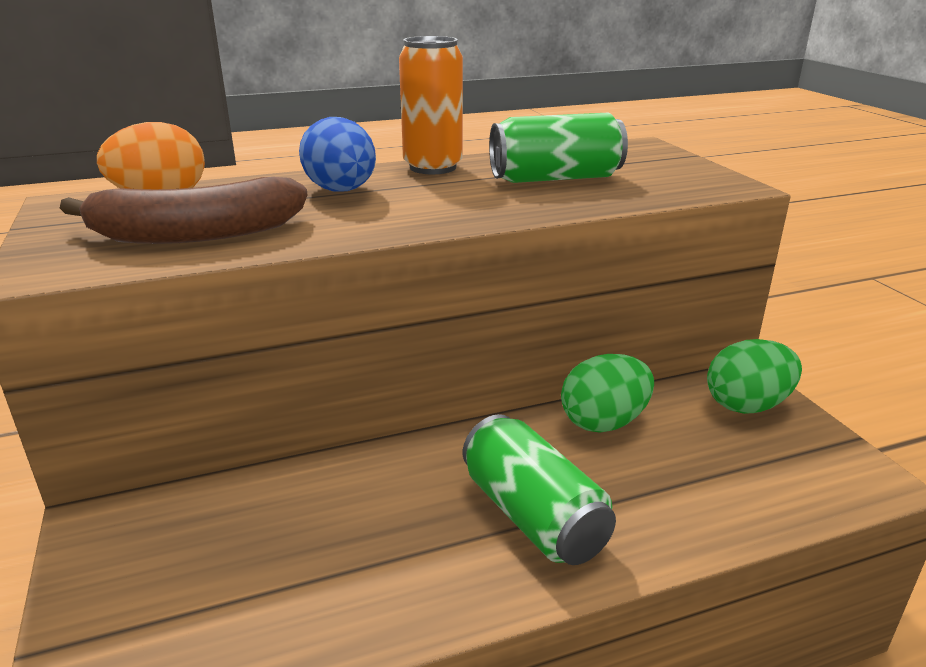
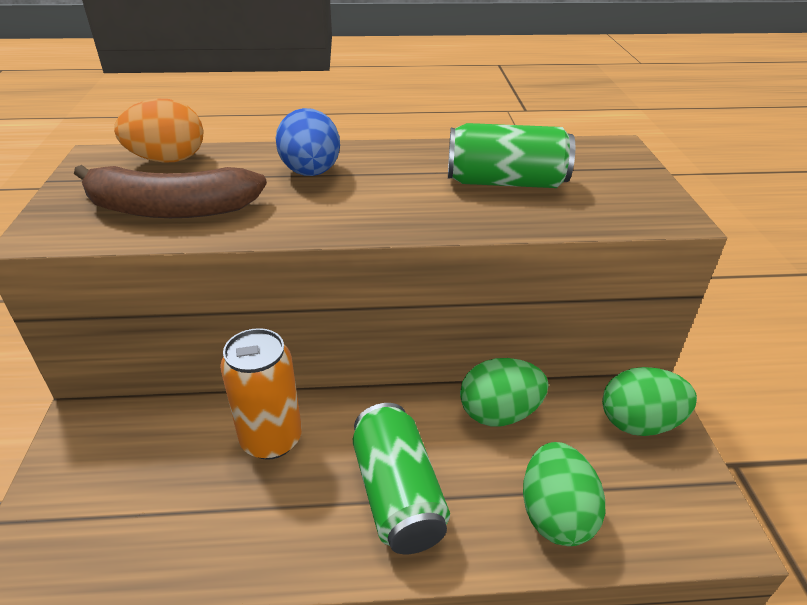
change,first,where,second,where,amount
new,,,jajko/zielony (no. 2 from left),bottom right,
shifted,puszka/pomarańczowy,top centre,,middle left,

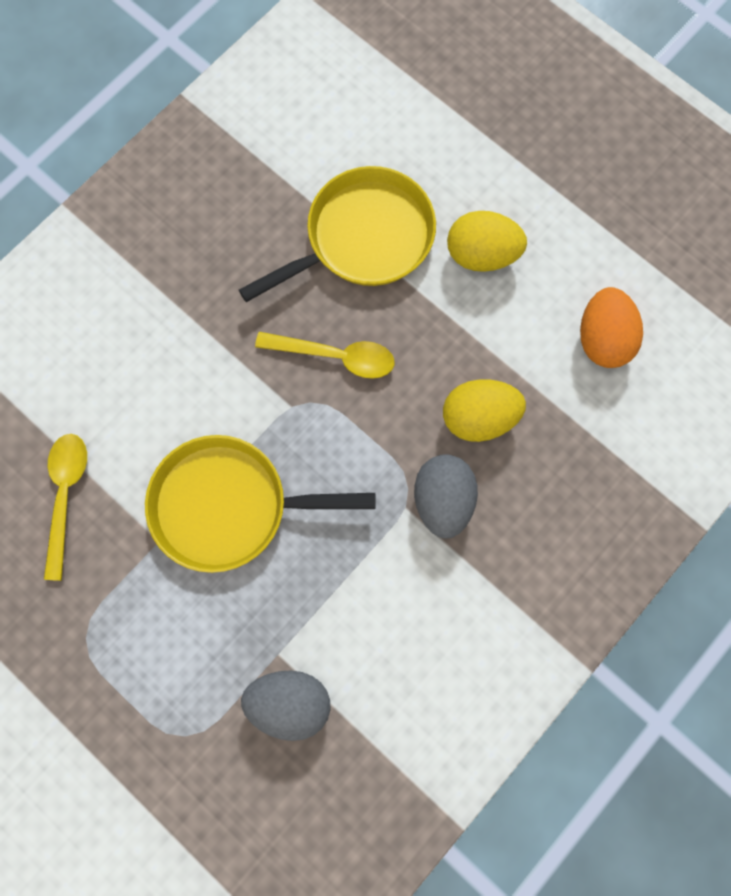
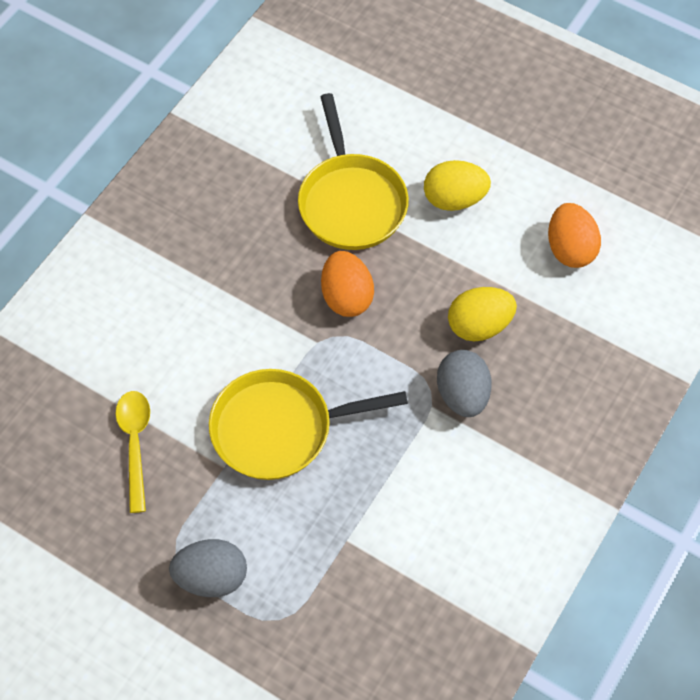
change,first,where,second,where,amount
shifted,jajko/szary (no. 1 from left),bottom centre,,bottom left,
swapped,łyżka/żółty (no. 2 from left),centre,jajko/pomarańczowy (no. 1 from left),centre,
rotated,patelnia/żółty (no. 2 from left),top centre,,top centre,120 degrees clockwise

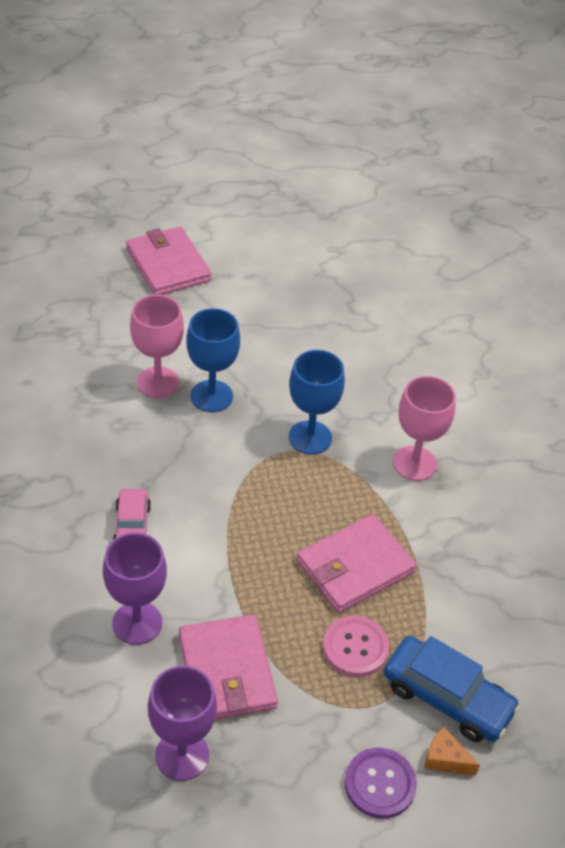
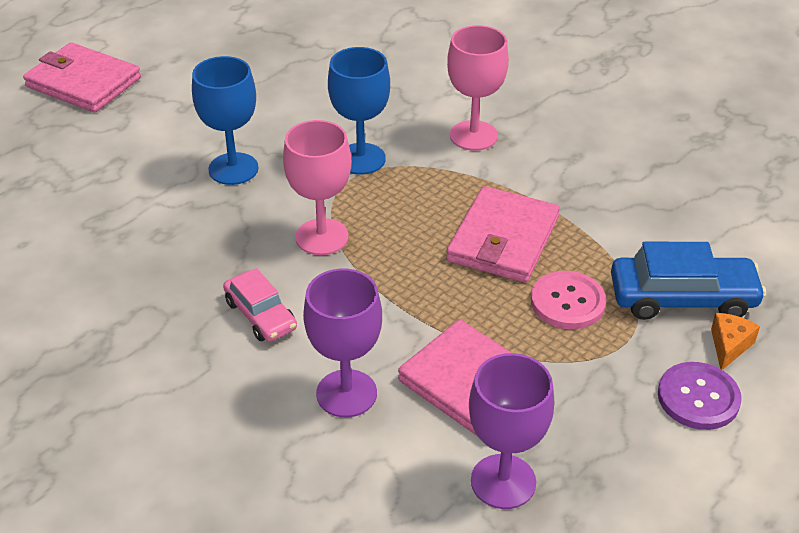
change,first,where,second,where,amount
shifted,kielich/różowy (no. 1 from left),middle left,,centre,
rotated,ser/pomarańczowy,bottom right,,middle right,120 degrees clockwise

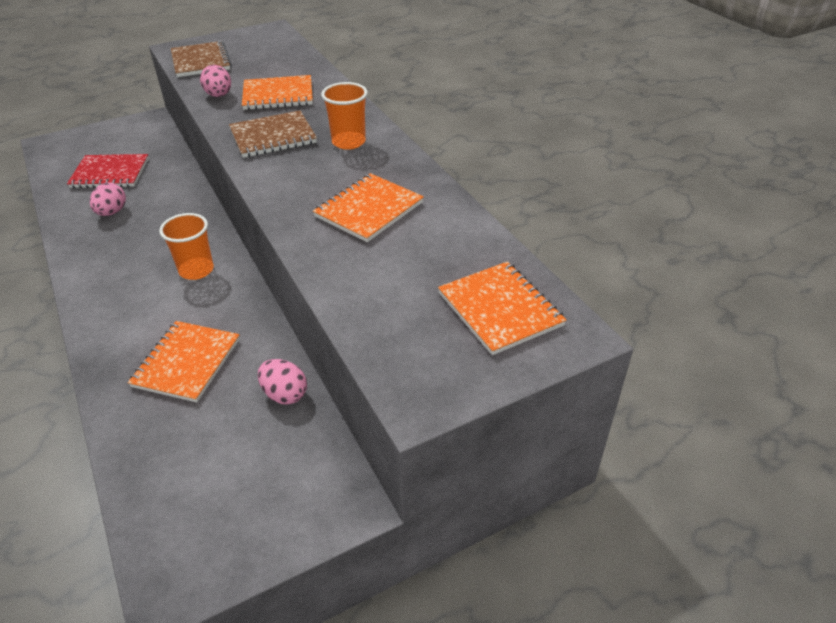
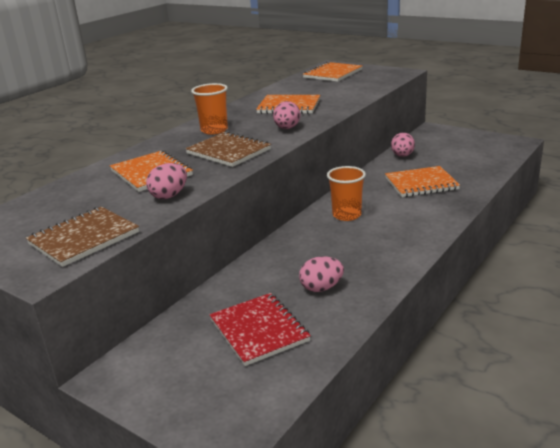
change,first,where,second,where,amount
new,,,jajko/różowy (no. 2 from left),top centre,

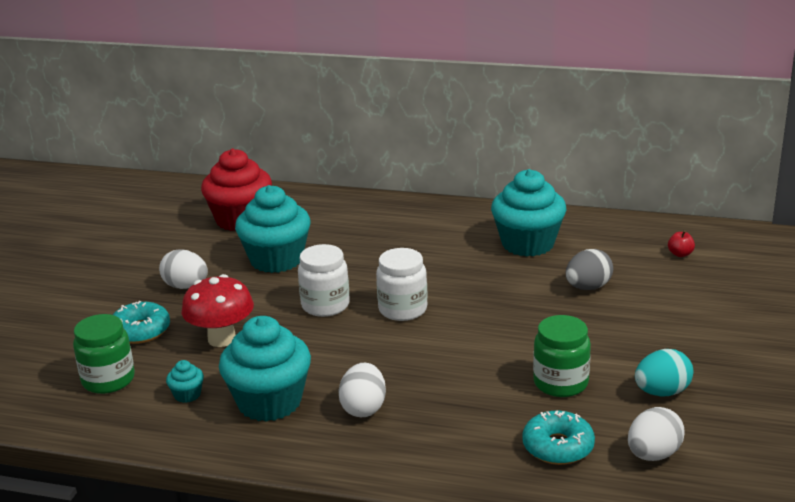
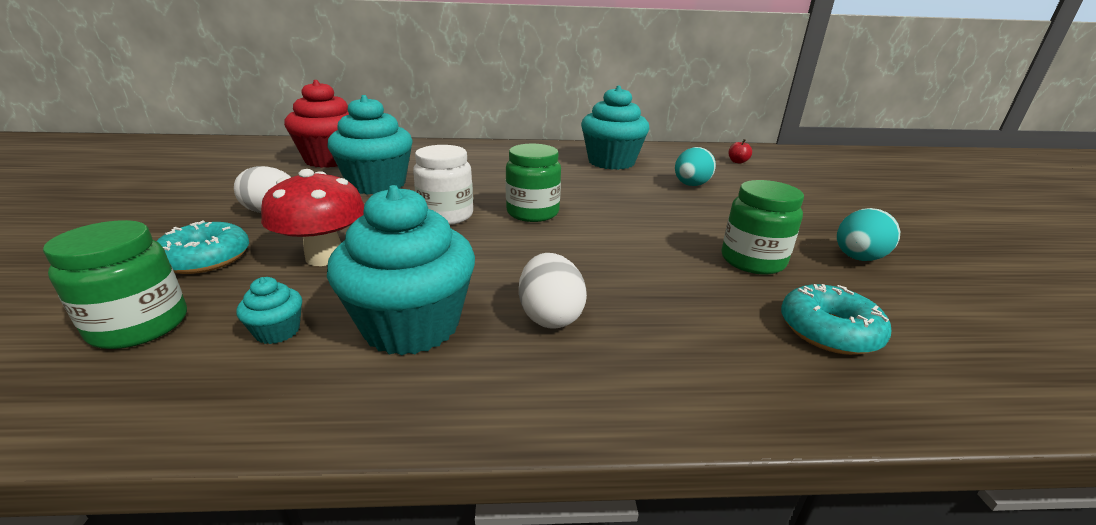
change,first,where,second,where,amount
gone,jajko/biały (no. 3 from left),bottom right,,,
repainted,słoik/biały (no. 2 from left),centre,słoik/zielony (no. 2 from left),centre,
repainted,jajko/szary,middle right,jajko/turkusowy (no. 1 from left),top centre,

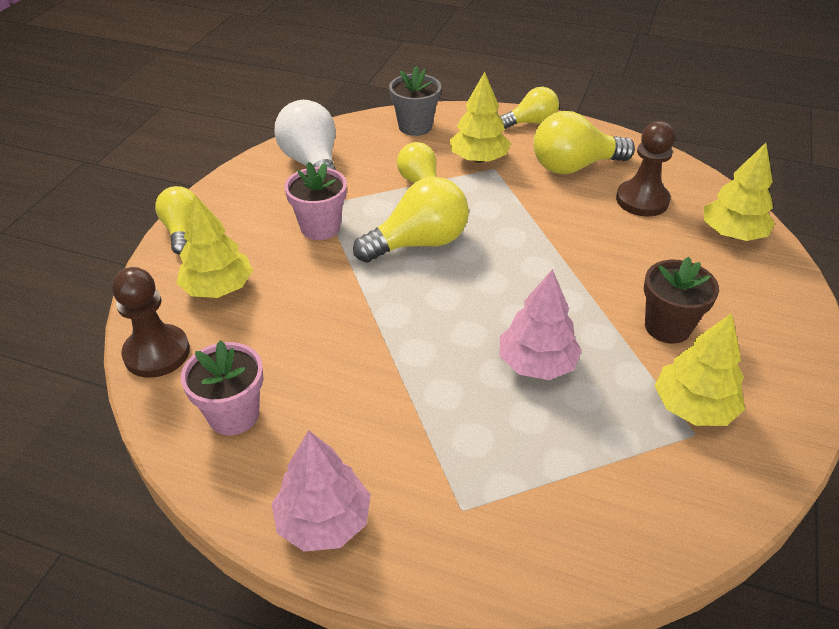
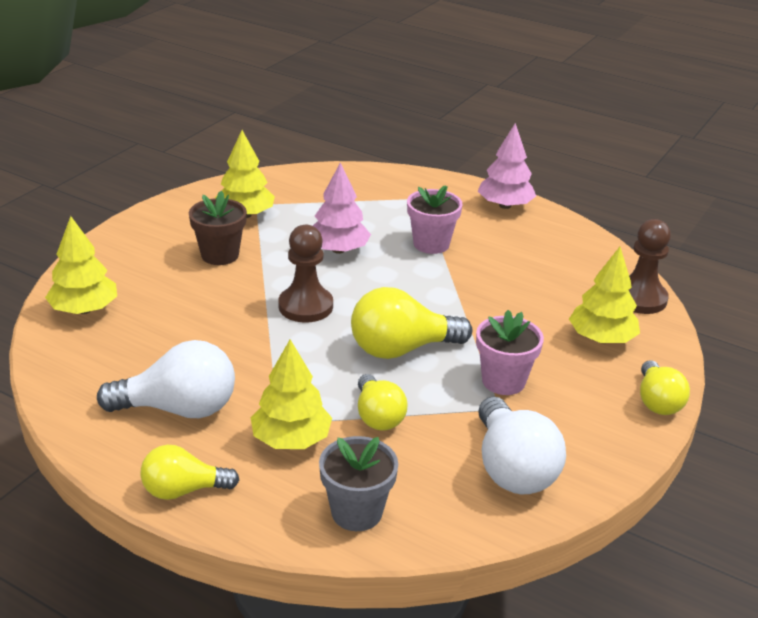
change,first,where,second,where,amount
shifted,doniczka/różowy (no. 1 from left),middle left,,centre,
shifted,pionek/brązowy (no. 2 from left in the first image),top right,pionek/brązowy (no. 1 from left),centre,
repainted,żarówka/żółty (no. 5 from left),top right,żarówka/biały (no. 1 from left),middle left,

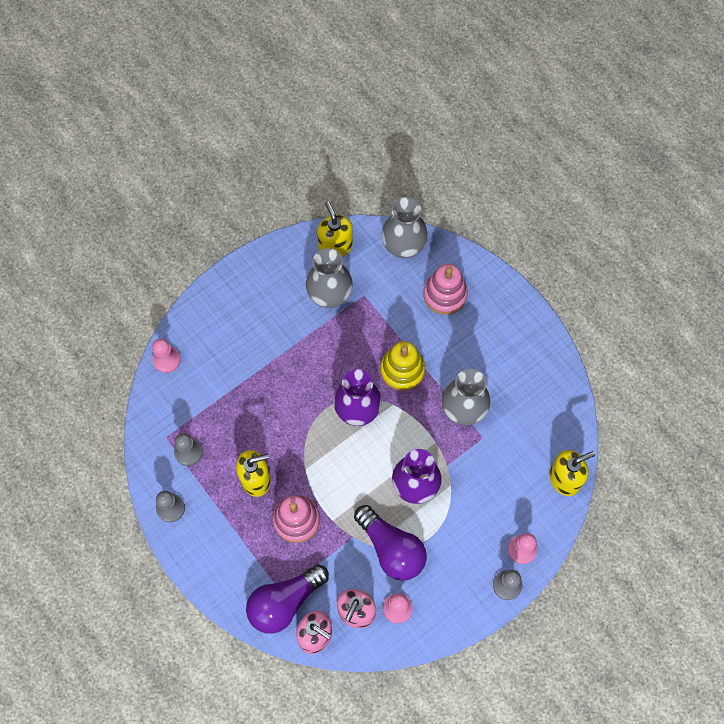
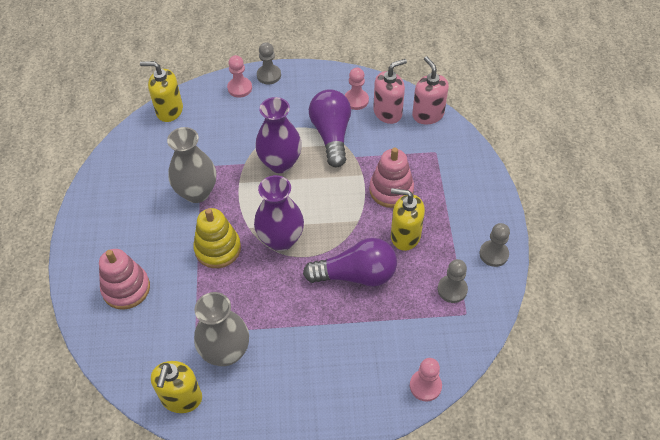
change,first,where,second,where,amount
gone,wazon/szary (no. 2 from left),top centre,,,
shifted,żarówka/fioletowy (no. 1 from left in the first image),bottom centre,żarówka/fioletowy (no. 2 from left),centre,

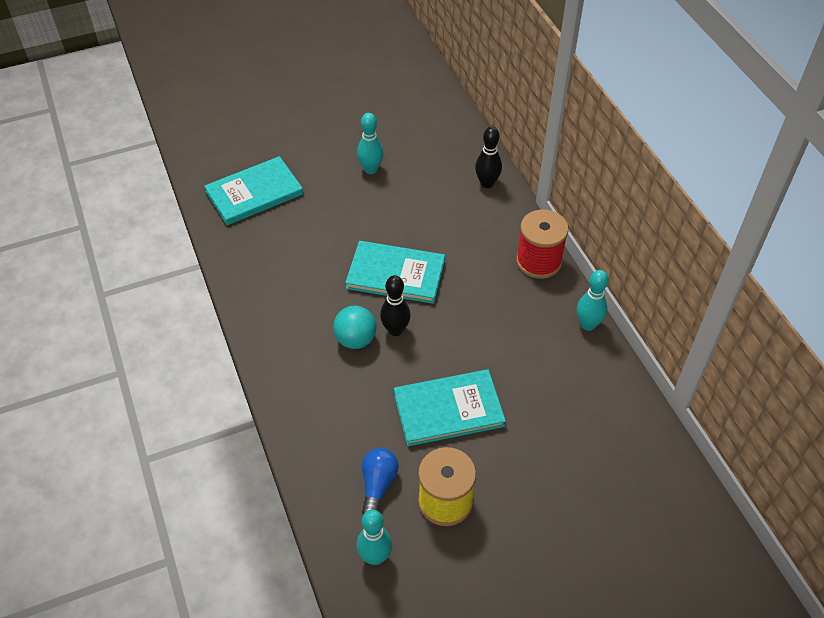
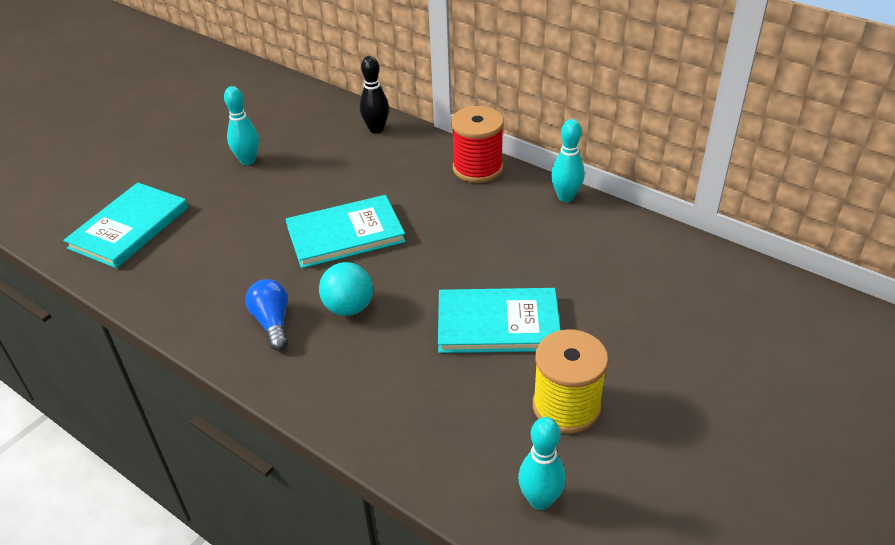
change,first,where,second,where,amount
gone,kręgiel/czarny (no. 1 from left),centre,,,
shifted,żarówka/niebieski,bottom centre,,middle left,
rotated,książka/turkusowy (no. 3 from left),centre,,centre,45 degrees clockwise

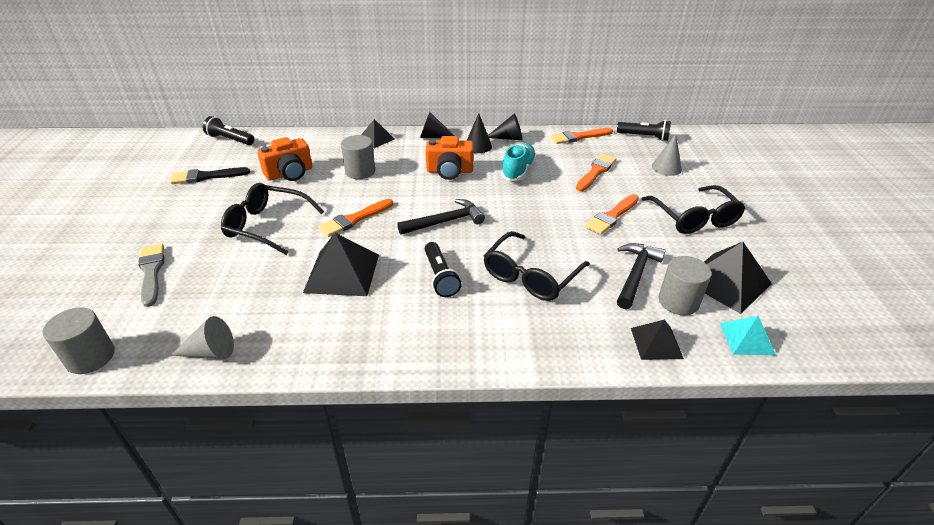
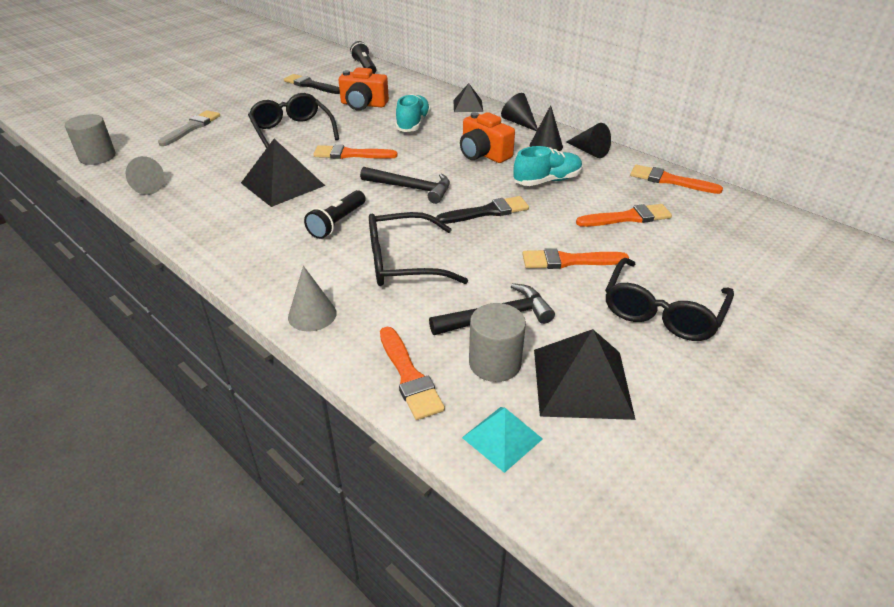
change,first,where,second,where,amount
gone,latarka/czarny (no. 3 from left),top right,,,
new,,,pędzel/czarny (no. 2 from left),centre,
shifted,stożek/szary (no. 2 from left),top right,,centre,
swapped,walec/szary (no. 2 from left),top centre,but/turkusowy (no. 1 from left),top centre,
swapped,piramida/czarny (no. 3 from left),middle right,pędzel/pomarańczowy (no. 2 from left),centre,

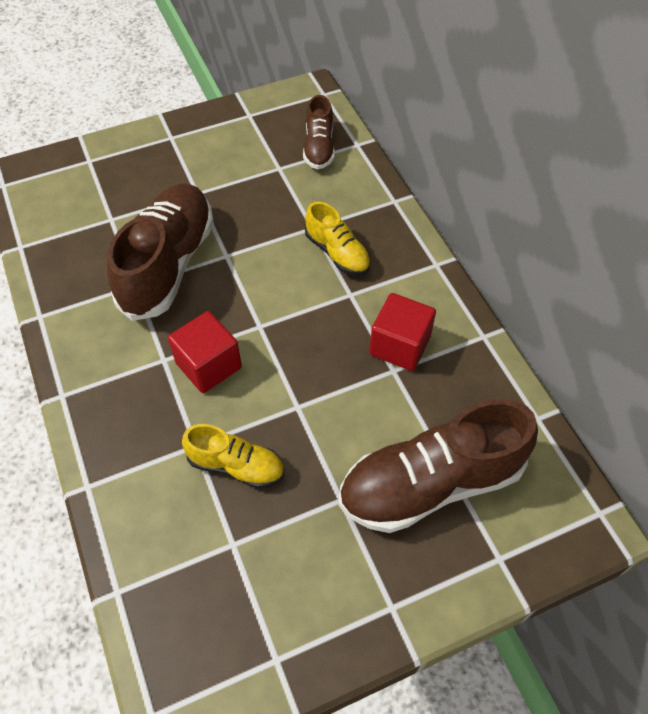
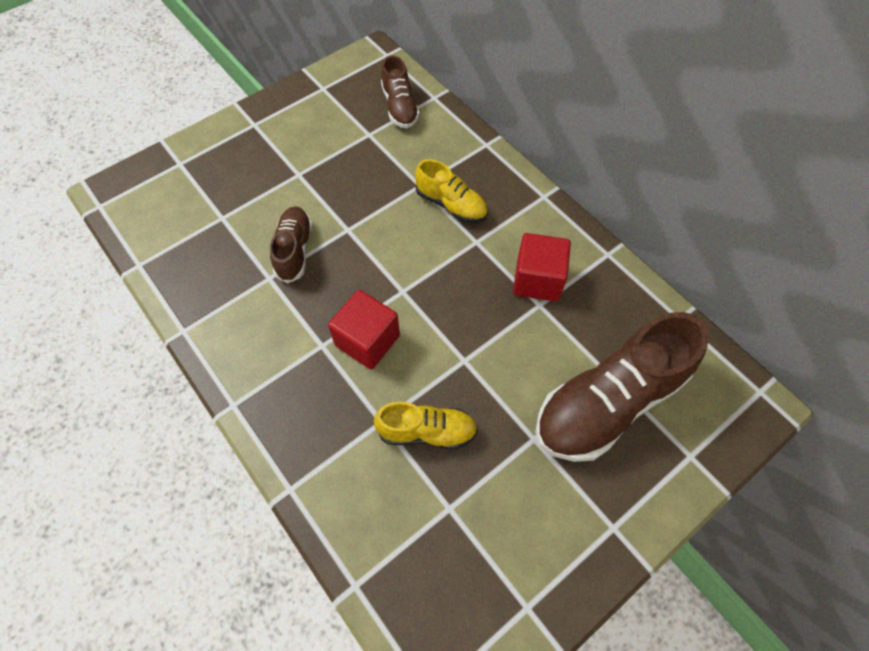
change,first,where,second,where,amount
scaled,but/brązowy (no. 1 from left),middle left,,centre,x0.53

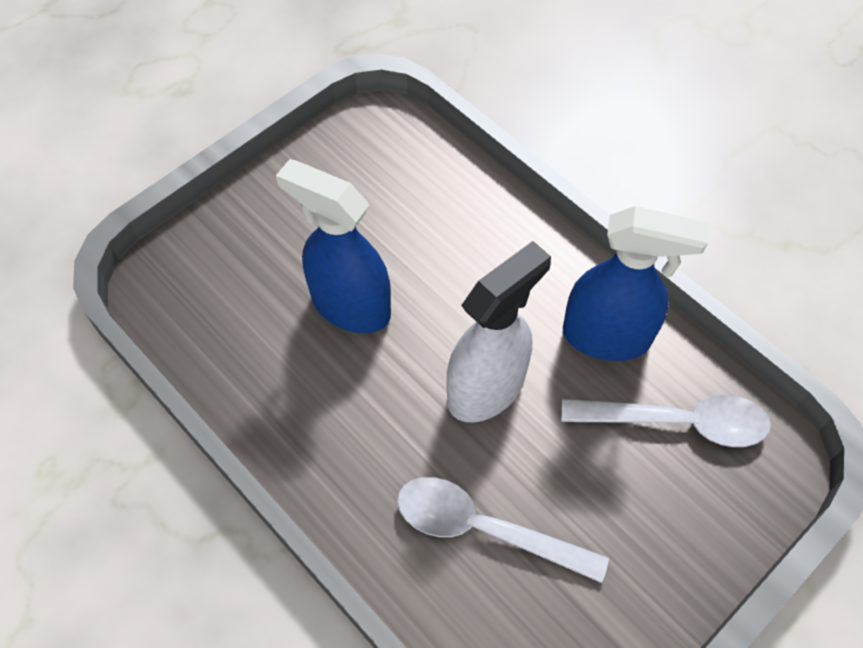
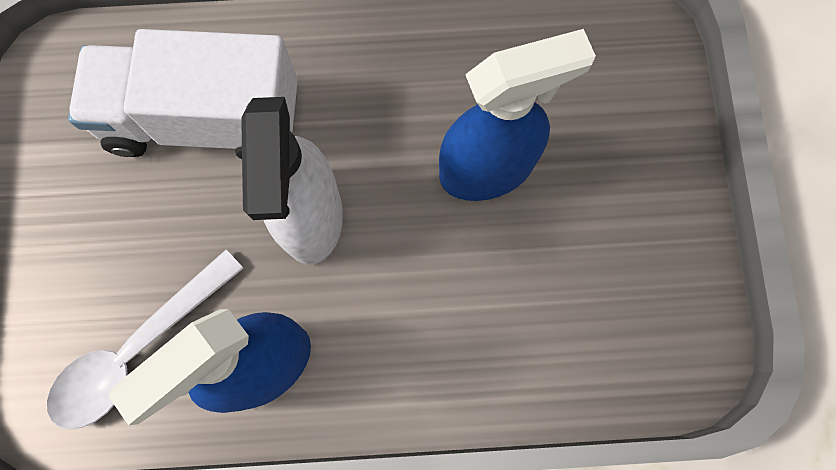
change,first,where,second,where,amount
swapped,łyżka/biały (no. 1 from left),bottom centre,ciężarówka/biały,top left,

